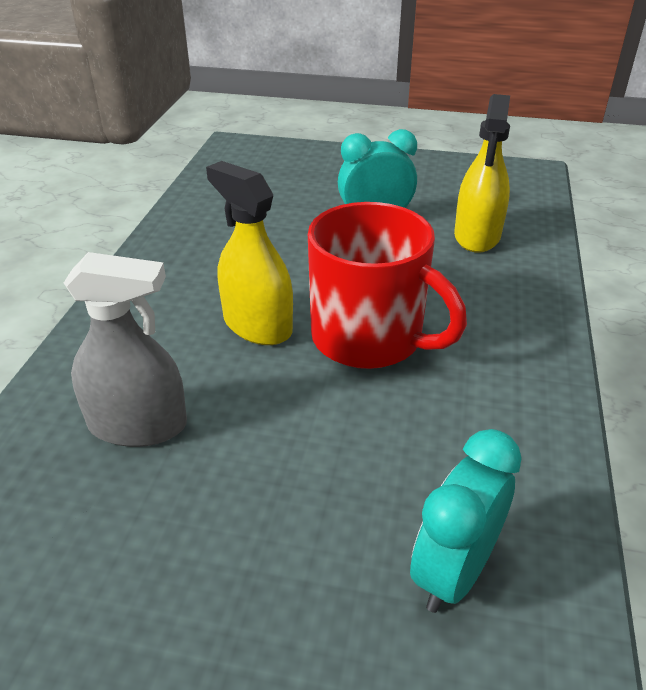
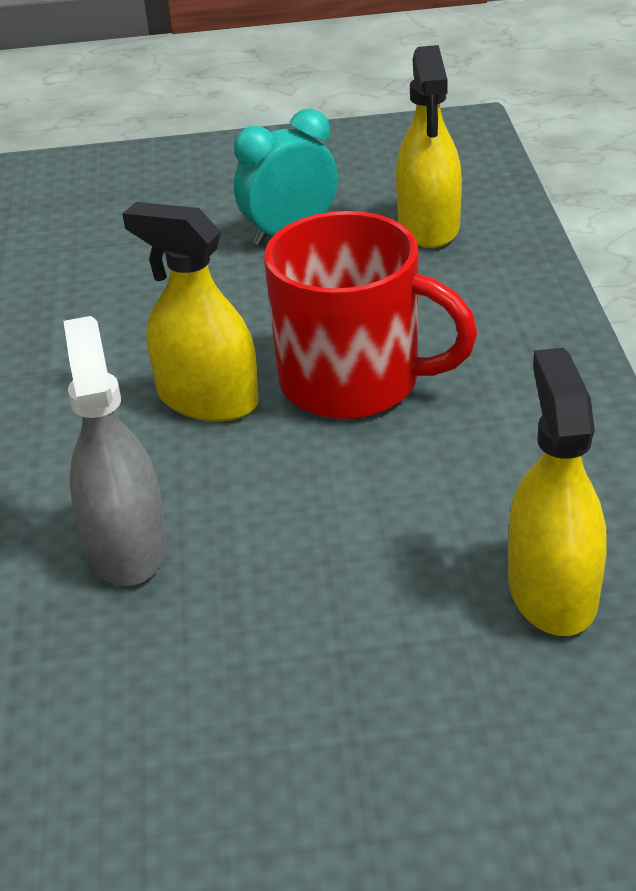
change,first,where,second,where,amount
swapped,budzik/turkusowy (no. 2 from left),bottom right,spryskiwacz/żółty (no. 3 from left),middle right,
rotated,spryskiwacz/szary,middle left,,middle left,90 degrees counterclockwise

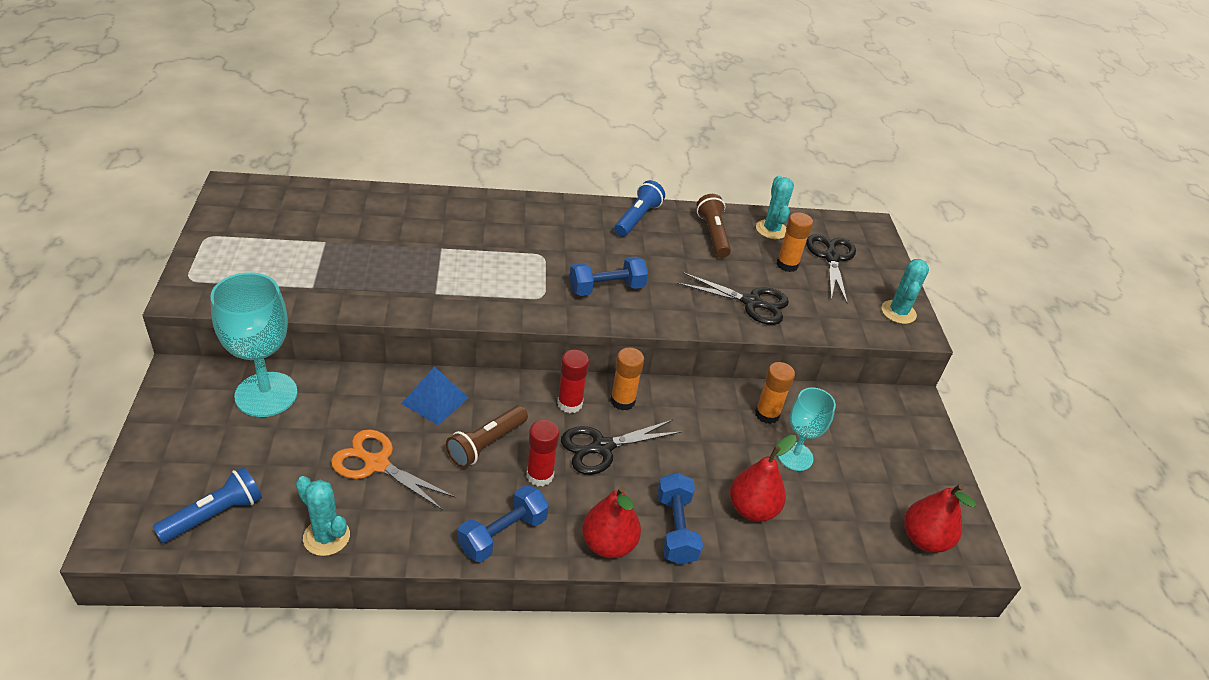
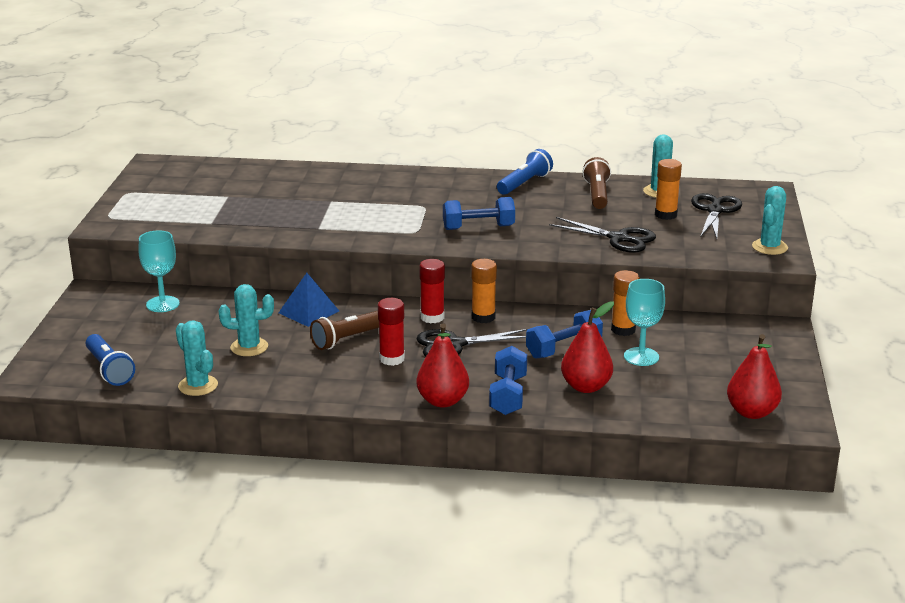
change,first,where,second,where,amount
shifted,hantel/niebieski (no. 1 from left in the first image),bottom centre,hantel/niebieski (no. 3 from left),centre,
swapped,nożyczki/pomarańczowy,bottom left,kaktus/turkusowy (no. 2 from left),middle left,
rotated,latarka/niebieski (no. 1 from left),bottom left,,middle left,90 degrees clockwise
scaled,kielich/turkusowy (no. 1 from left),middle left,,middle left,x0.62

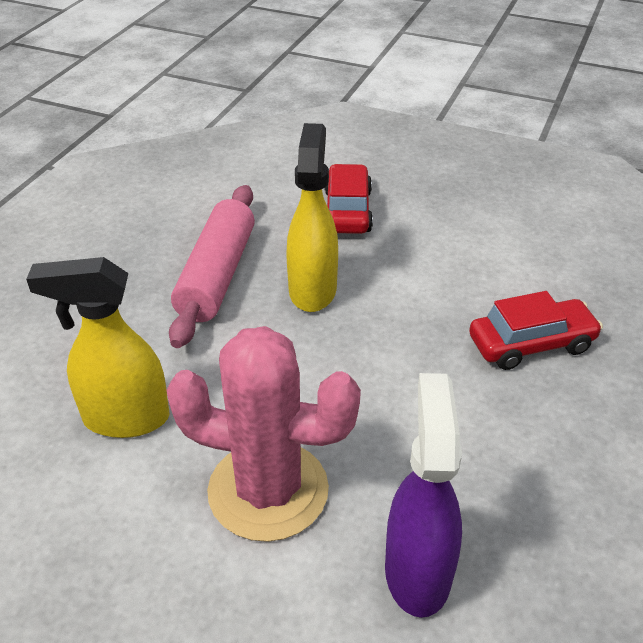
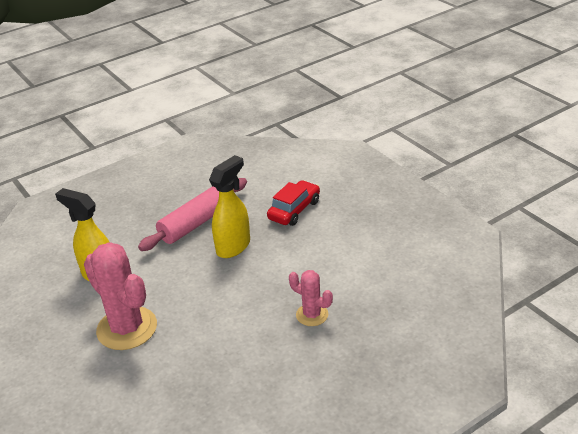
change,first,where,second,where,amount
gone,spryskiwacz/fioletowy,bottom centre,,,
swapped,samochód/czerwony (no. 2 from left),middle right,kaktus/różowy (no. 2 from left),bottom centre,

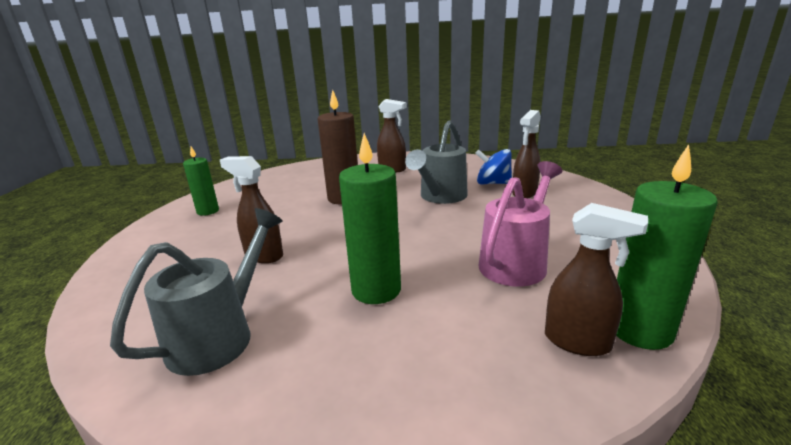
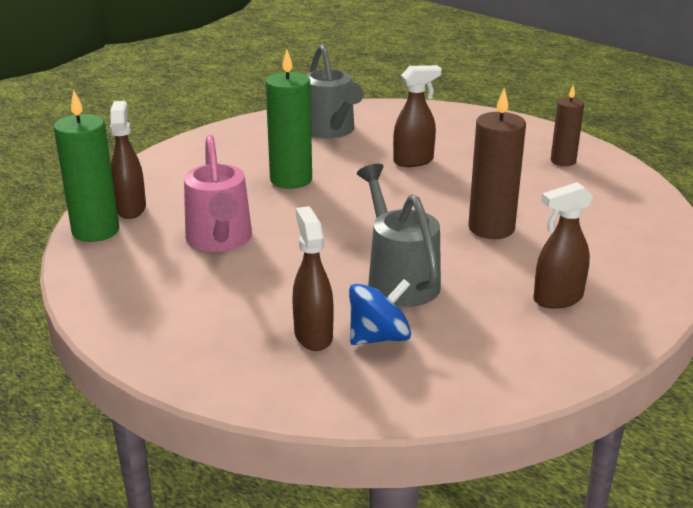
change,first,where,second,where,amount
repainted,świeca/zielony (no. 1 from left),middle left,świeca/brązowy (no. 2 from left),top right,
rotated,spryskiwacz/brązowy (no. 4 from left in the first image),middle right,spryskiwacz/brązowy (no. 1 from left),top left,105 degrees clockwise

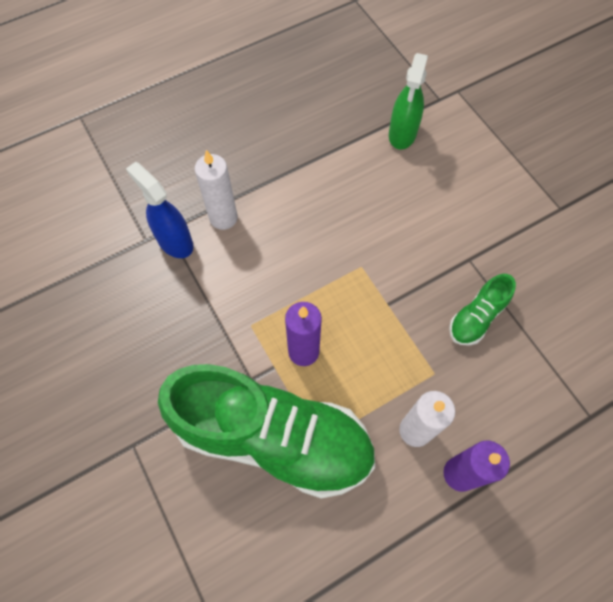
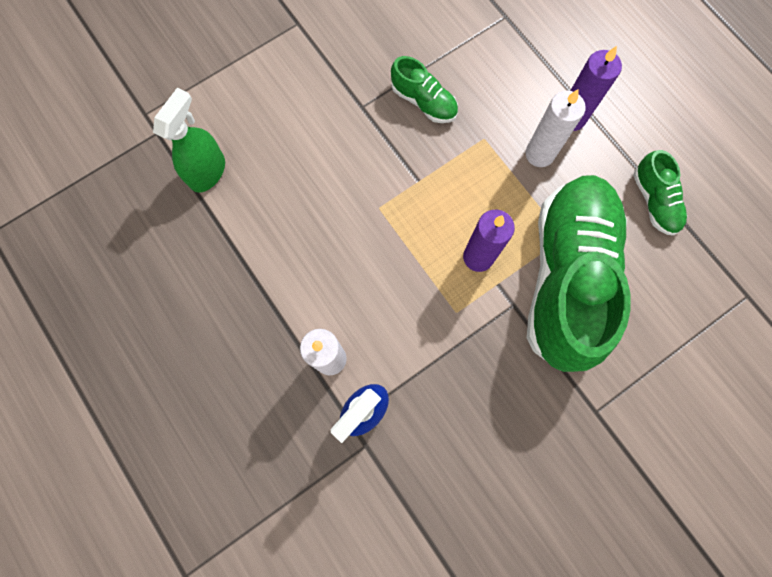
change,first,where,second,where,amount
new,,,but/zielony (no. 3 from left),middle right,
rotated,spryskiwacz/zielony,top centre,,top left,75 degrees counterclockwise

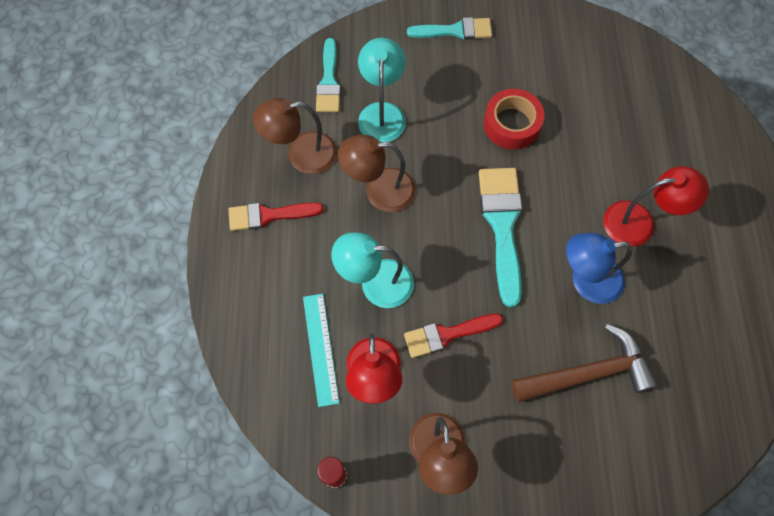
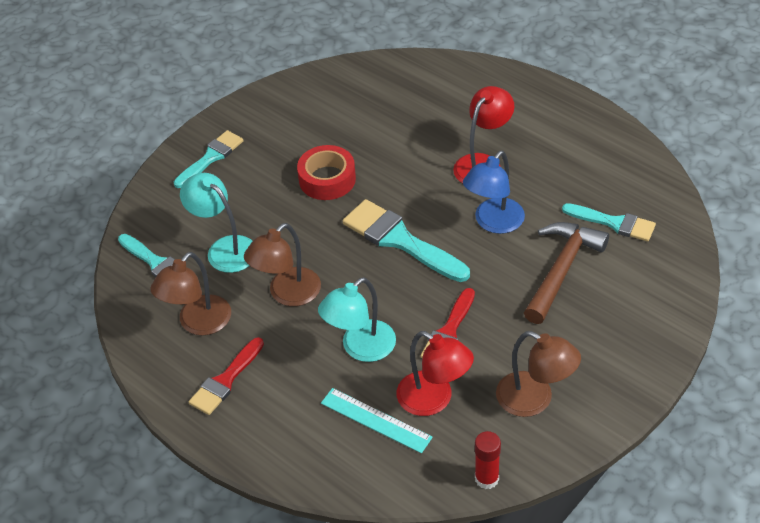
change,first,where,second,where,amount
new,,,pędzel/turkusowy (no. 4 from left),middle right,

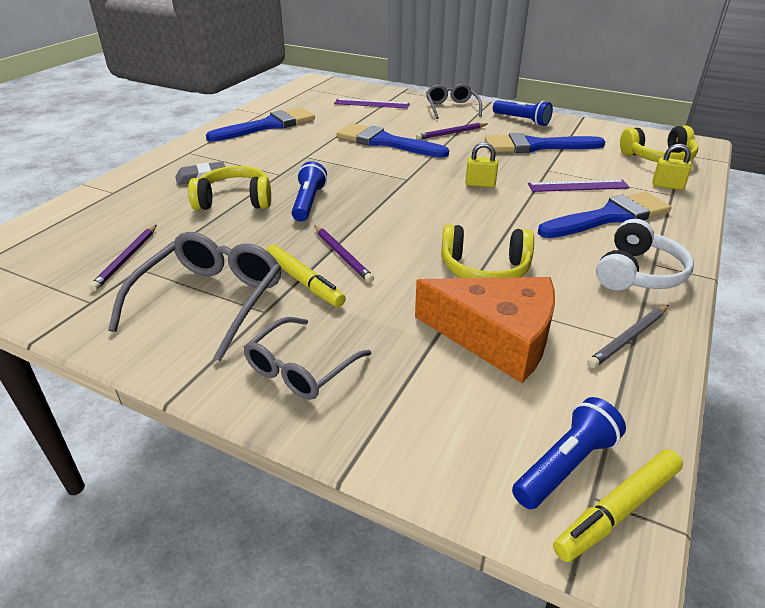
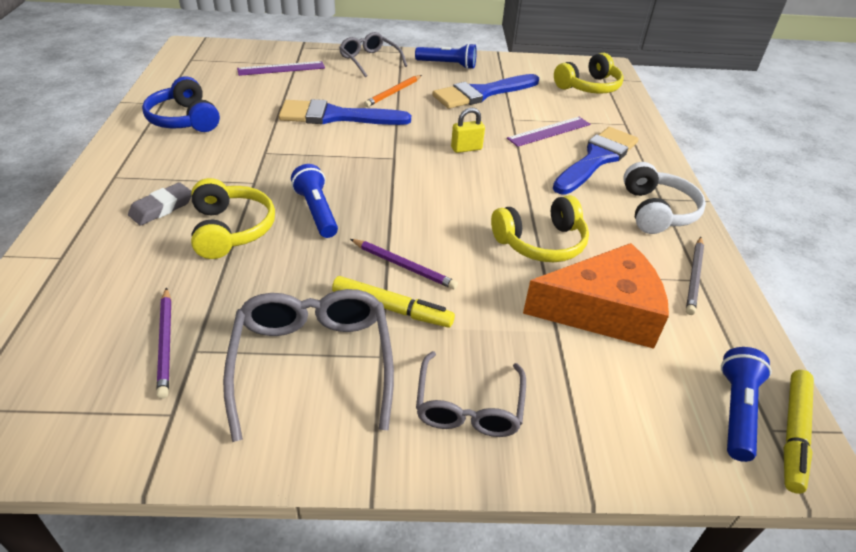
change,first,where,second,where,amount
gone,kłódka/żółty (no. 2 from left),top right,,,
swapped,pędzel/niebieski (no. 1 from left),top centre,słuchawki/niebieski,top left,
repainted,ołówek/fioletowy (no. 3 from left),top centre,ołówek/pomarańczowy,top centre,
rotated,słuchawki/żółty (no. 1 from left),top left,,middle left,105 degrees clockwise

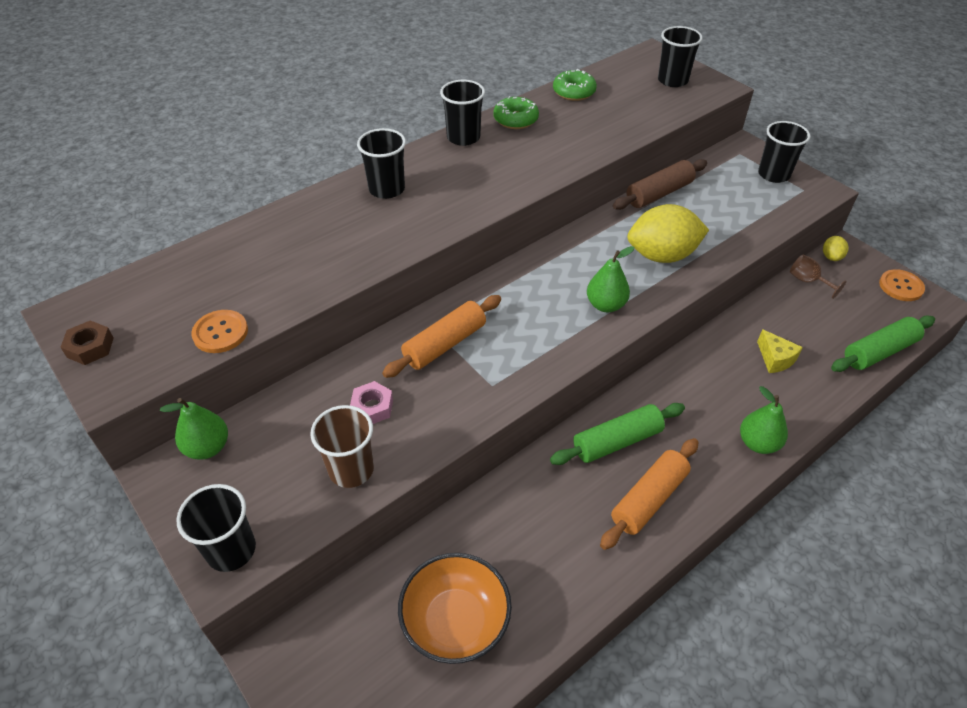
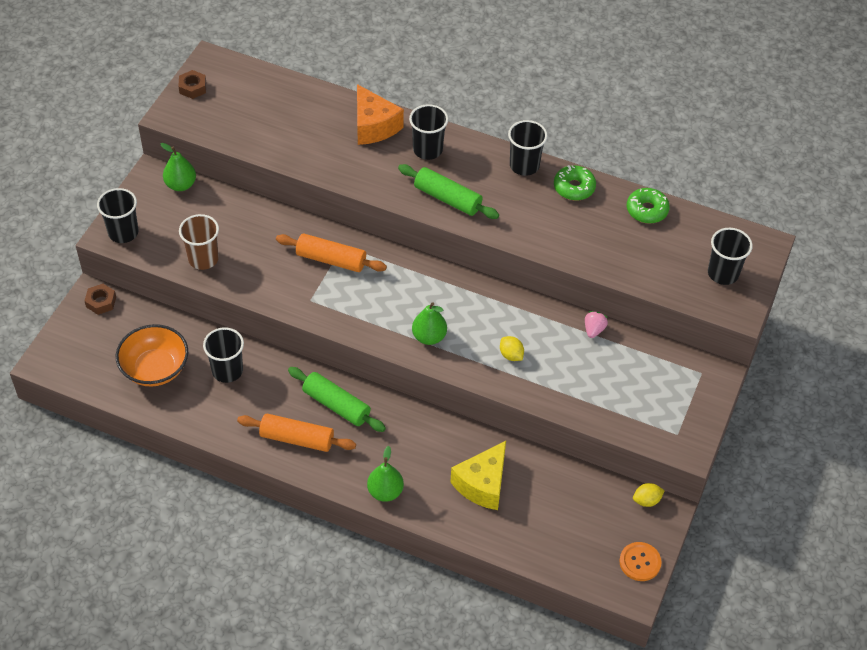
change,first,where,second,where,amount
gone,guzik/pomarańczowy (no. 1 from left),middle left,,,
gone,nakrętka/różowy,centre,,,
gone,kielich/brązowy,middle right,,,
new,,,nakrętka/brązowy (no. 1 from left),middle left,
new,,,ser/pomarańczowy,top centre,
shifted,szklanka/czarny (no. 5 from left in the first image),top right,szklanka/czarny (no. 2 from left),middle left,
shifted,wałek do ciasta/zielony (no. 2 from left),middle right,,top centre,
swapped,wałek do ciasta/brązowy,top right,truskawka/różowy,middle right,
scaled,cytryna/żółty (no. 1 from left),top right,,centre,x0.45
scaled,ser/żółty,middle right,,bottom centre,x1.72

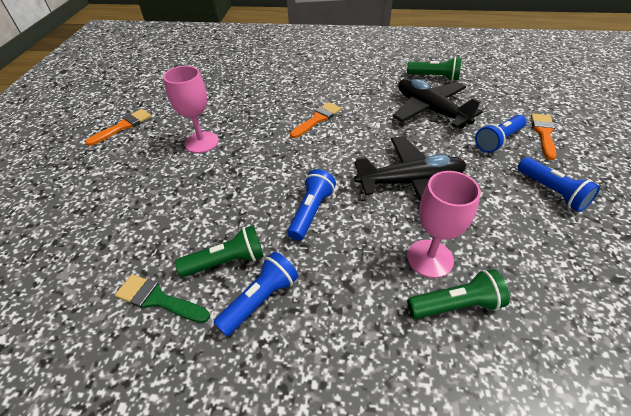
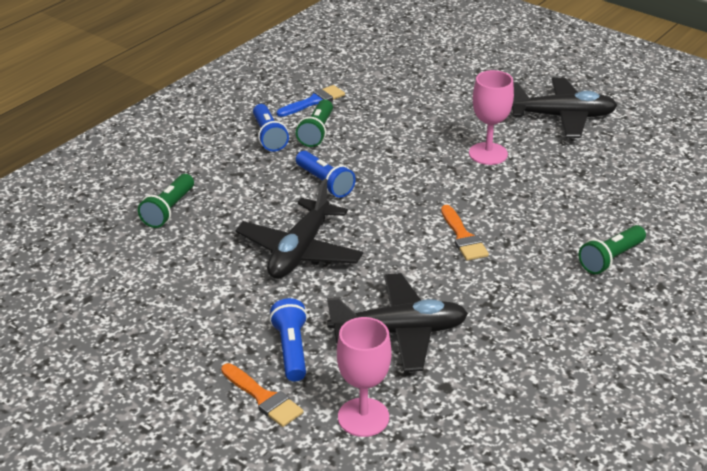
change,first,where,second,where,amount
gone,latarka/niebieski (no. 4 from left),middle right,,,
shifted,latarka/zielony (no. 2 from left in the first image),top right,latarka/zielony (no. 3 from left),middle right,
shifted,kielich/różowy (no. 2 from left in the first image),middle right,kielich/różowy (no. 1 from left),bottom centre,
swapped,pędzel/pomarańczowy (no. 1 from left),top left,samolot/czarny (no. 3 from left),top right,
repainted,pędzel/zielony,bottom left,pędzel/niebieski,top centre,

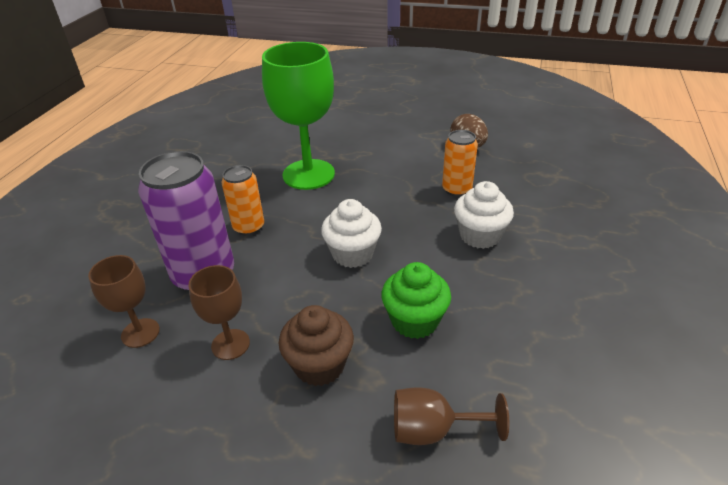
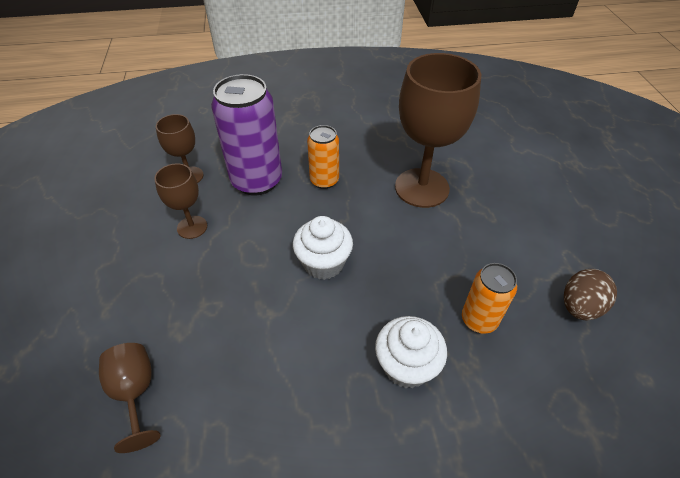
change,first,where,second,where,amount
gone,muffinka/brązowy,bottom centre,,,
gone,muffinka/zielony,centre,,,
repainted,kielich/zielony,top centre,kielich/brązowy (no. 4 from left),top centre,

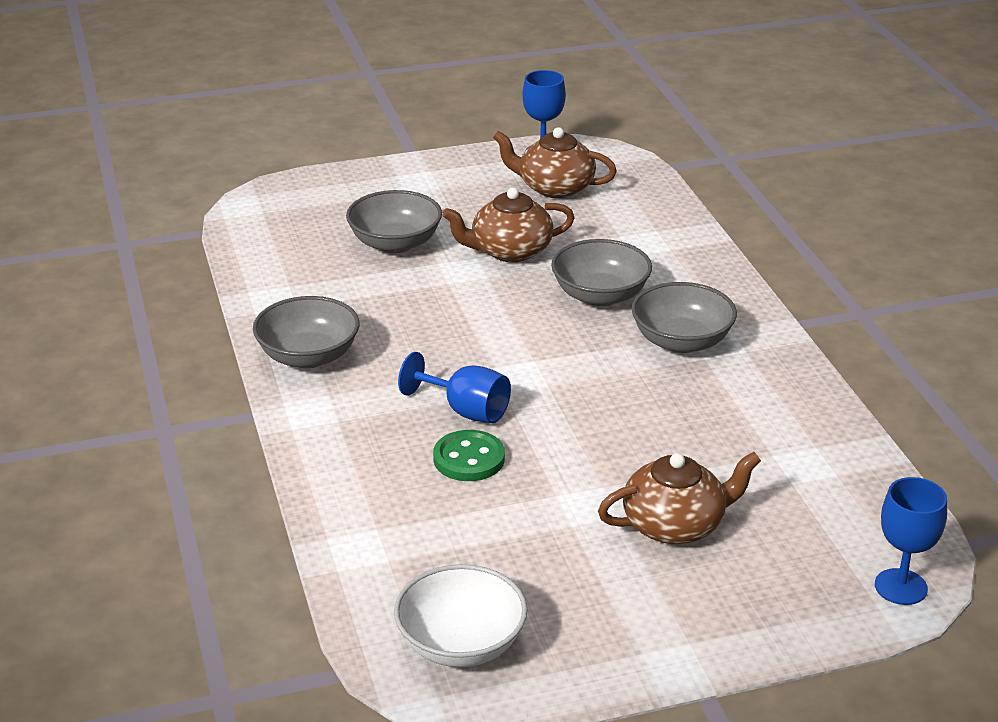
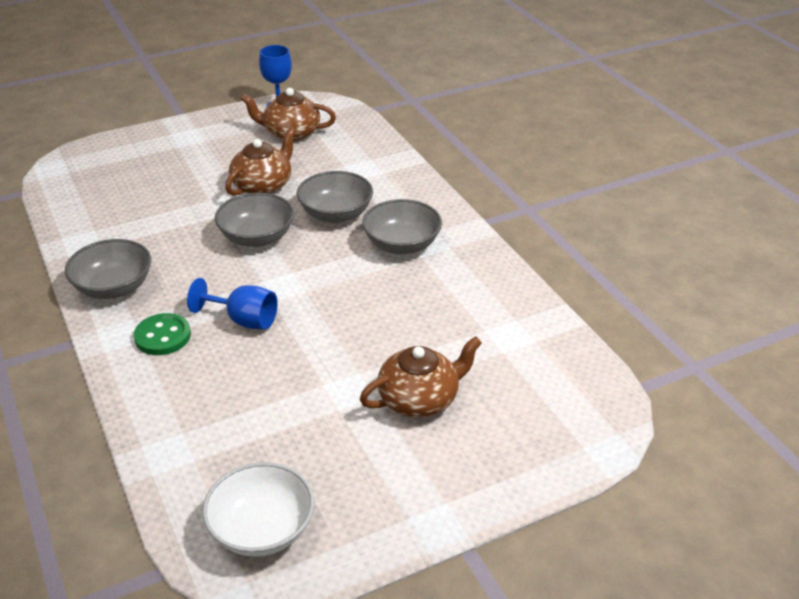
change,first,where,second,where,amount
gone,kielich/niebieski (no. 3 from left),bottom right,,,
shifted,miska/szary (no. 2 from left),top centre,,middle left,
shifted,guzik/zielony,centre,,middle left,
rotated,imbryk/brązowy (no. 1 from left),top centre,,top left,150 degrees clockwise

